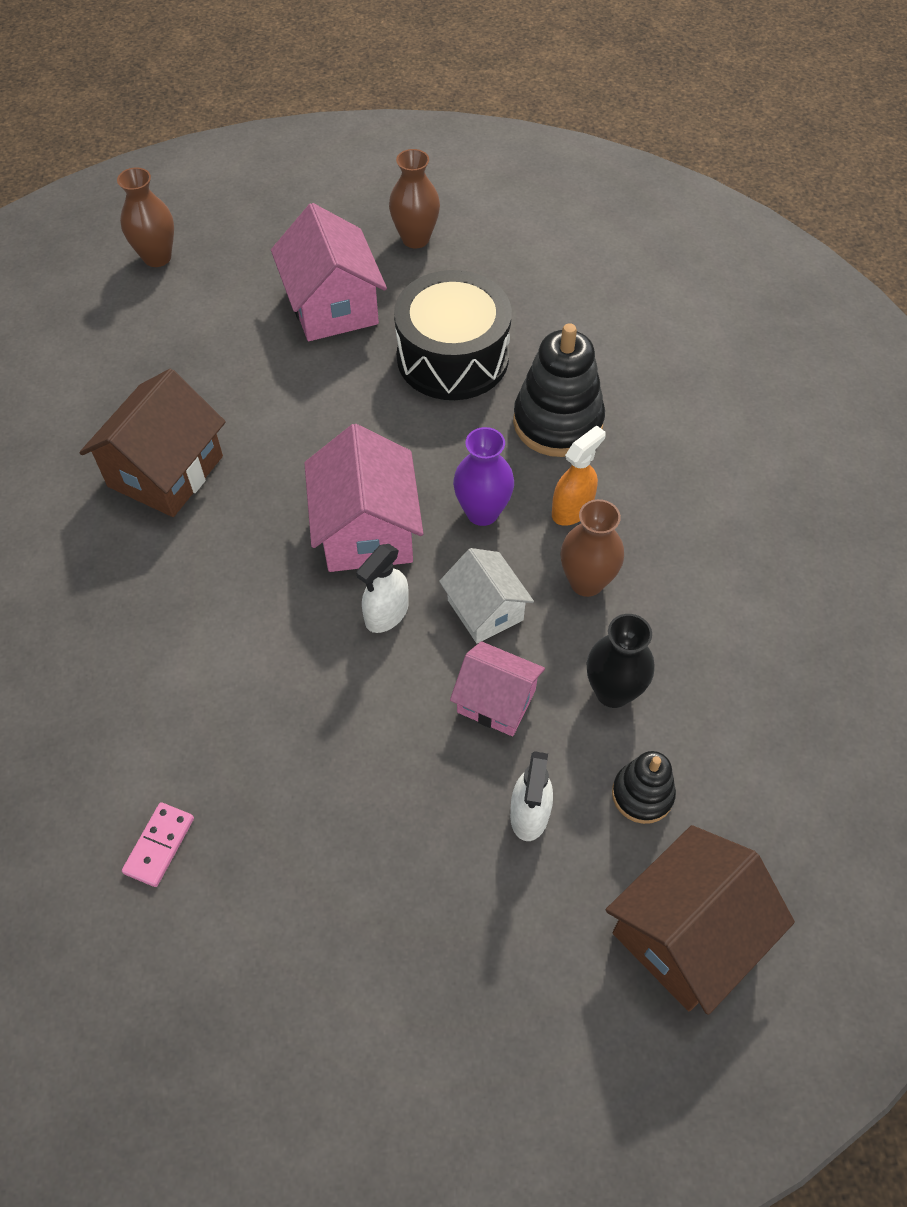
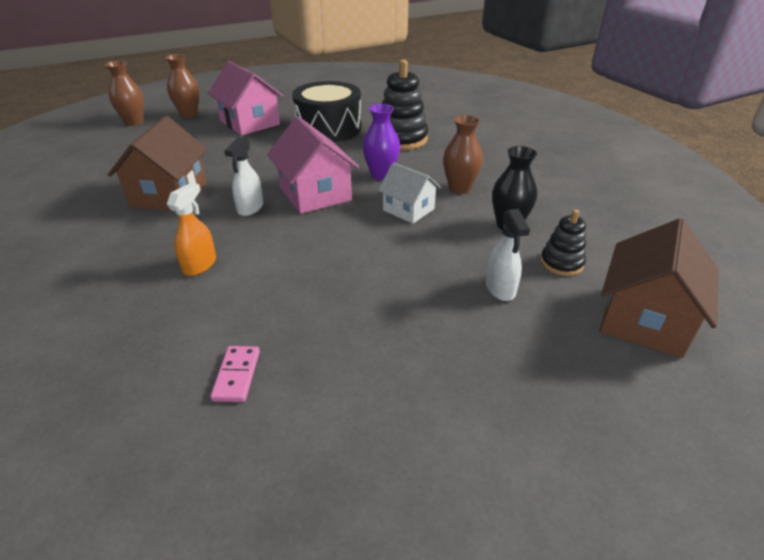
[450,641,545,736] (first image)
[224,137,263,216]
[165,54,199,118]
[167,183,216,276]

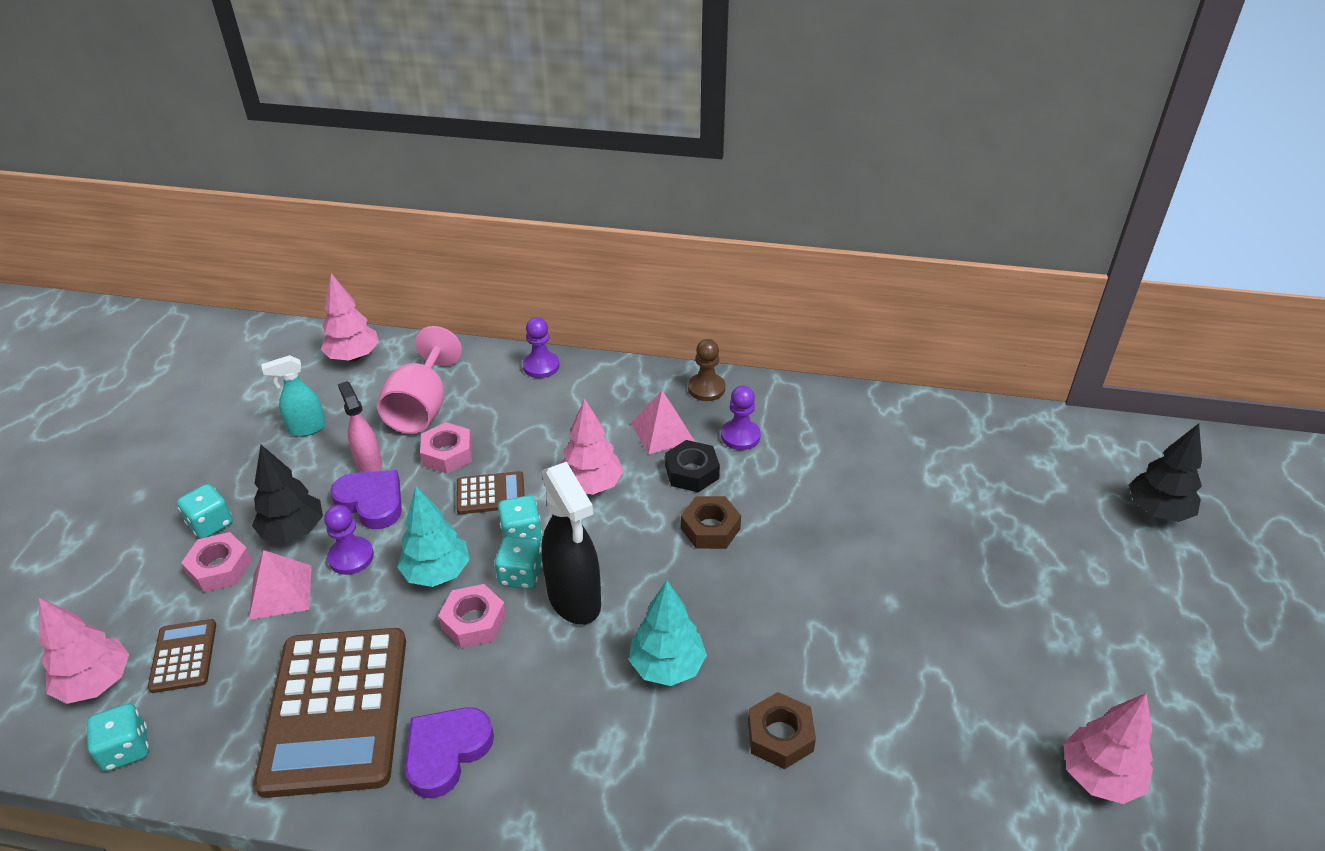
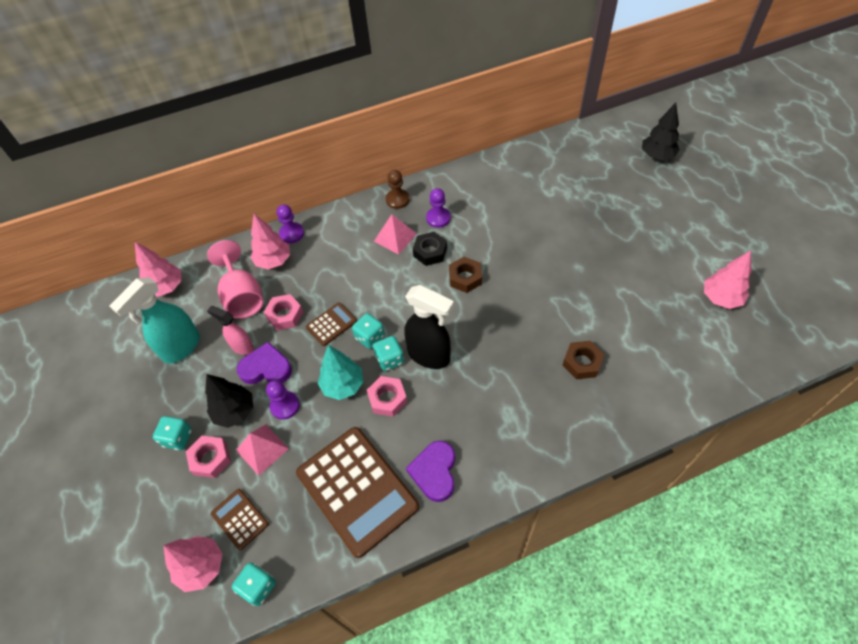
[629,580,707,686] (first image)
[250,214,290,269]
[110,277,200,364]

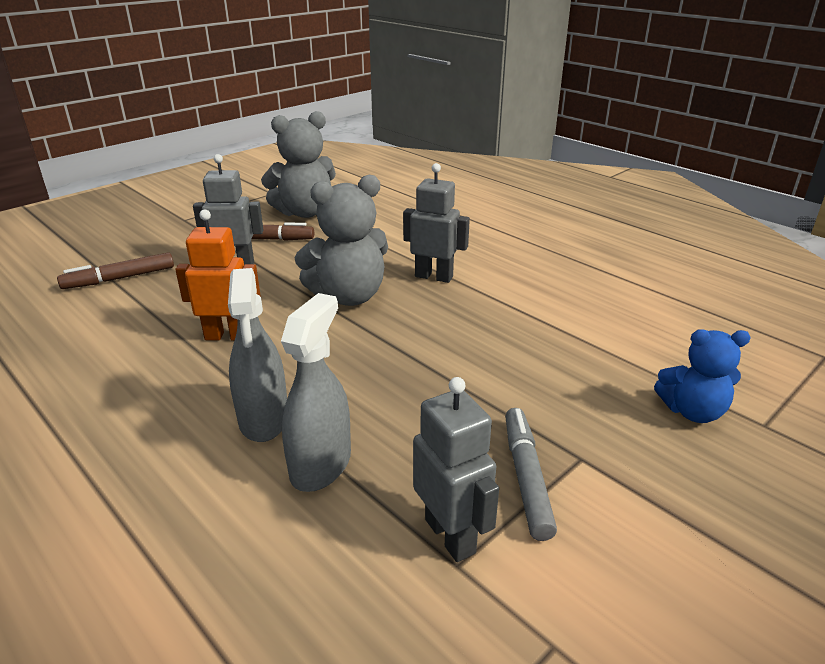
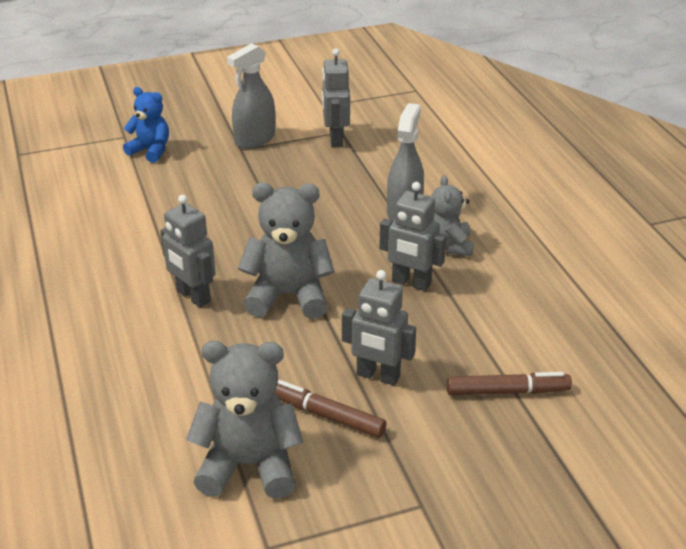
[505,408,557,541] (first image)
[431,175,474,256]
[227,43,275,149]
[379,182,446,291]

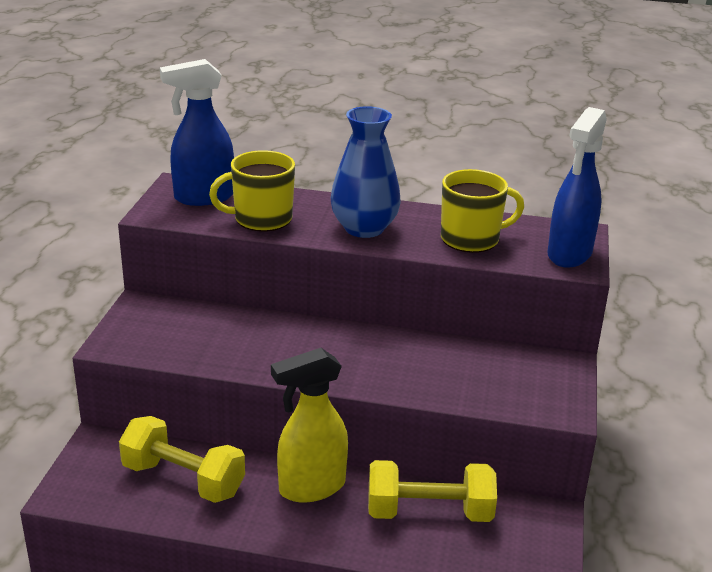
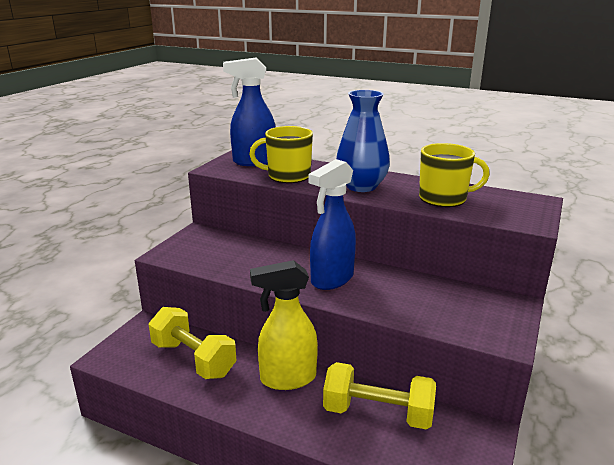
[308,159,356,290]

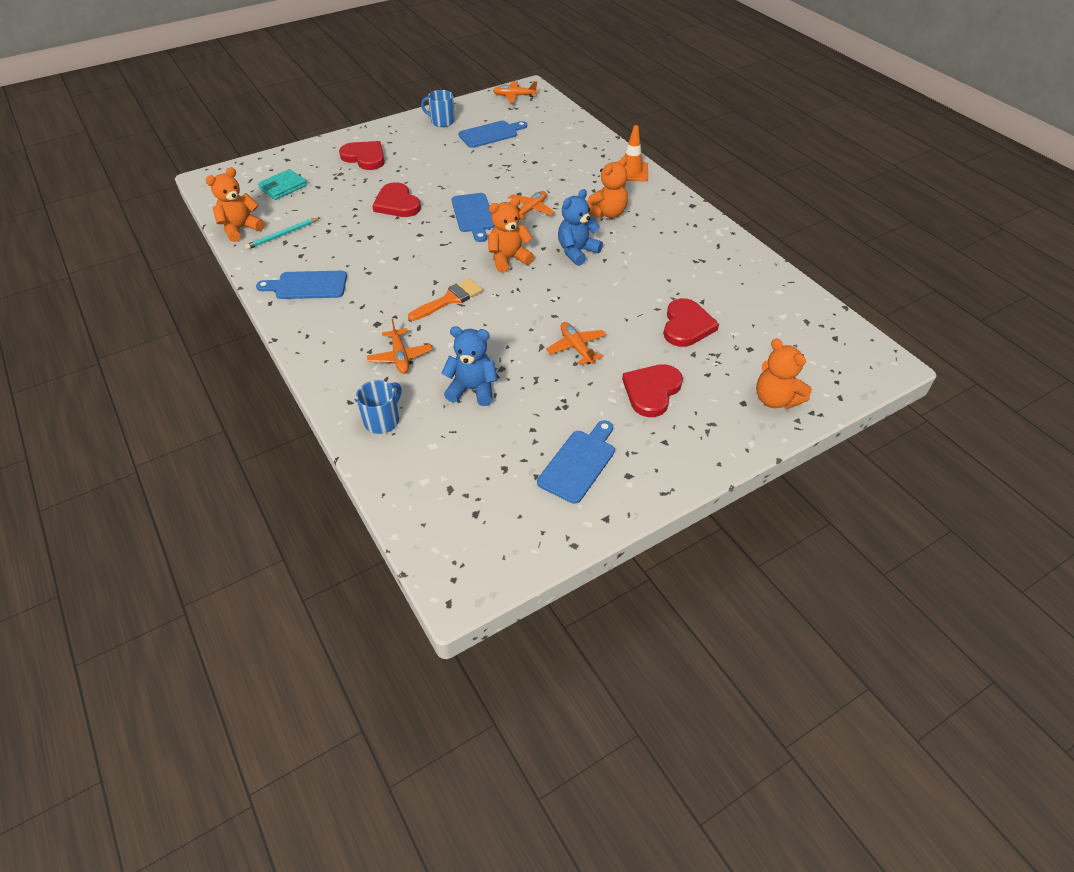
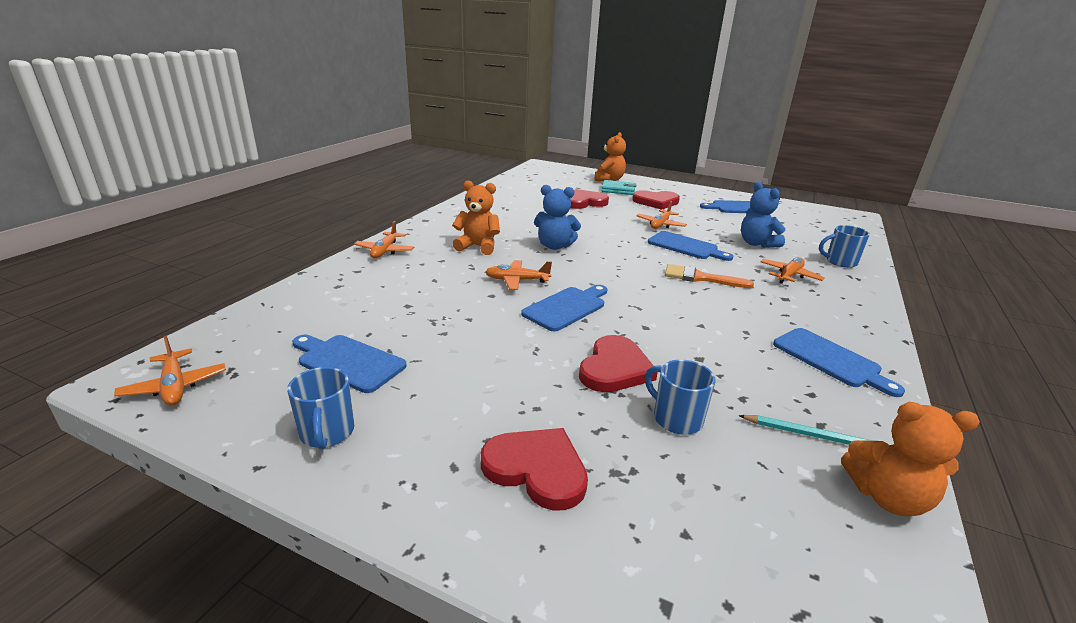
[488,197,534,273] (first image)
[645,359,715,435]
[648,231,734,261]
[601,180,636,195]
[354,221,414,258]
[481,428,588,511]

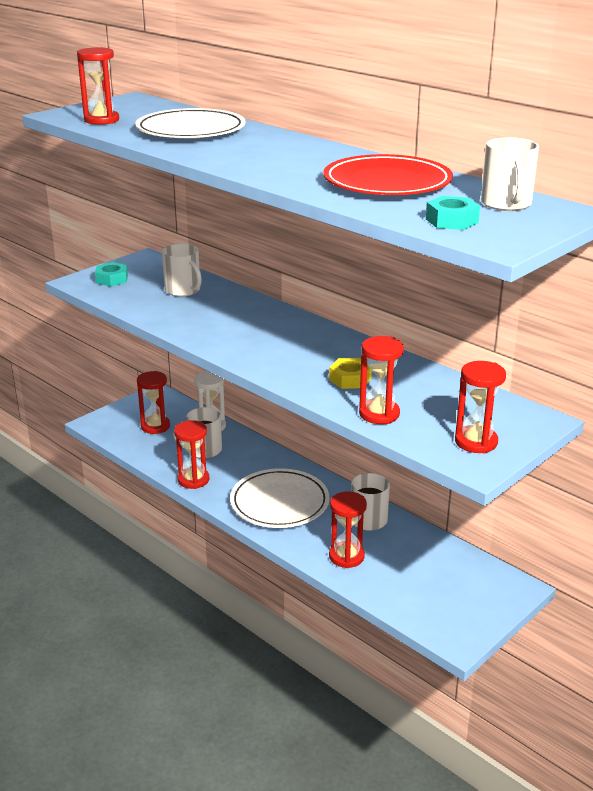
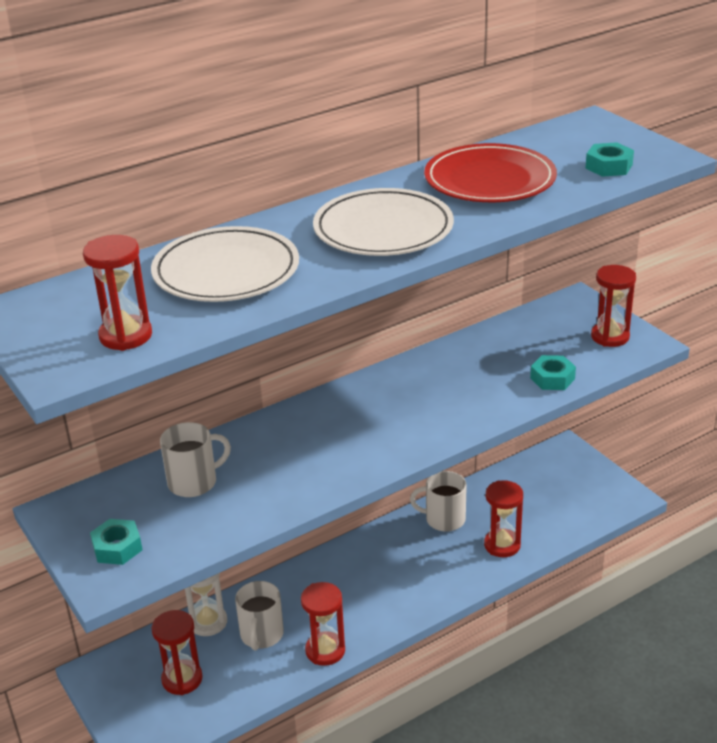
[329,358,372,389] (first image)
[481,137,539,211] (first image)
[313,188,454,256]
[530,355,576,390]

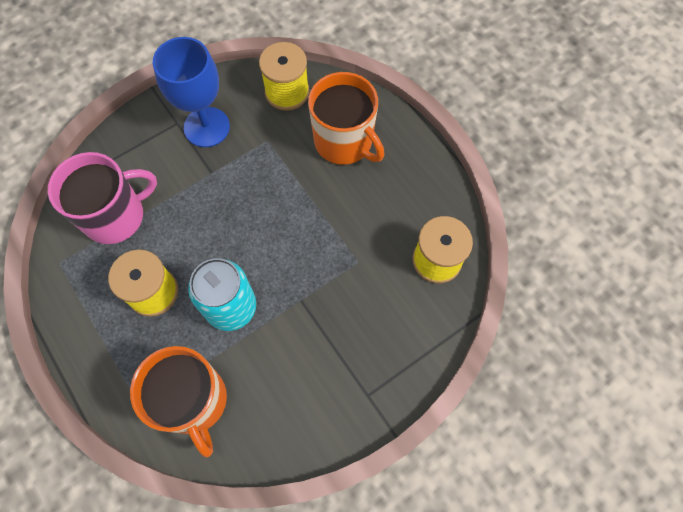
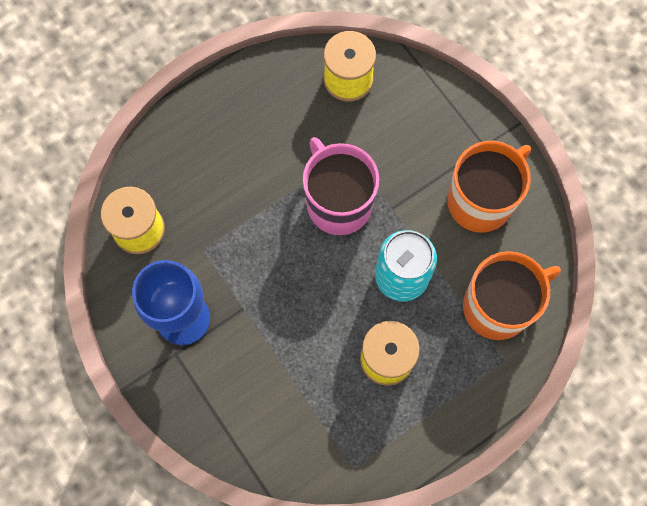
[303,137,380,235]
[447,141,531,233]

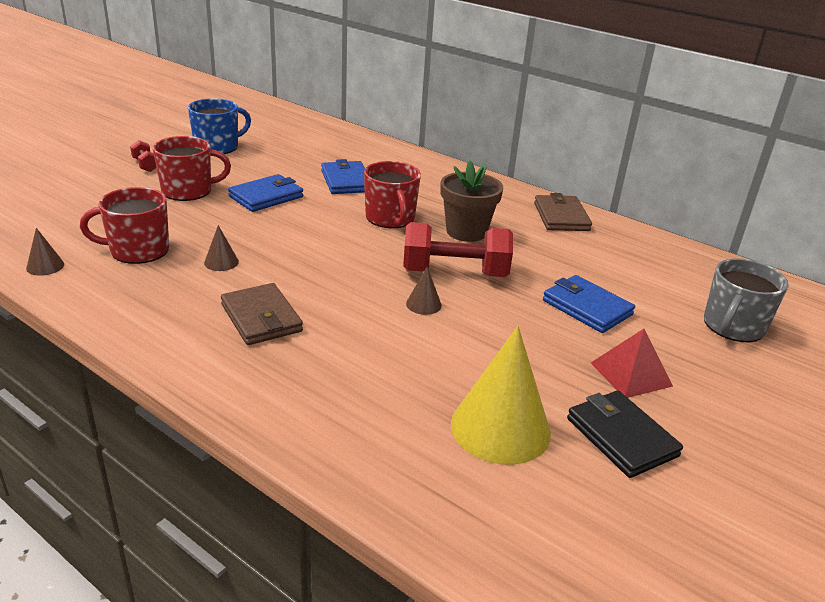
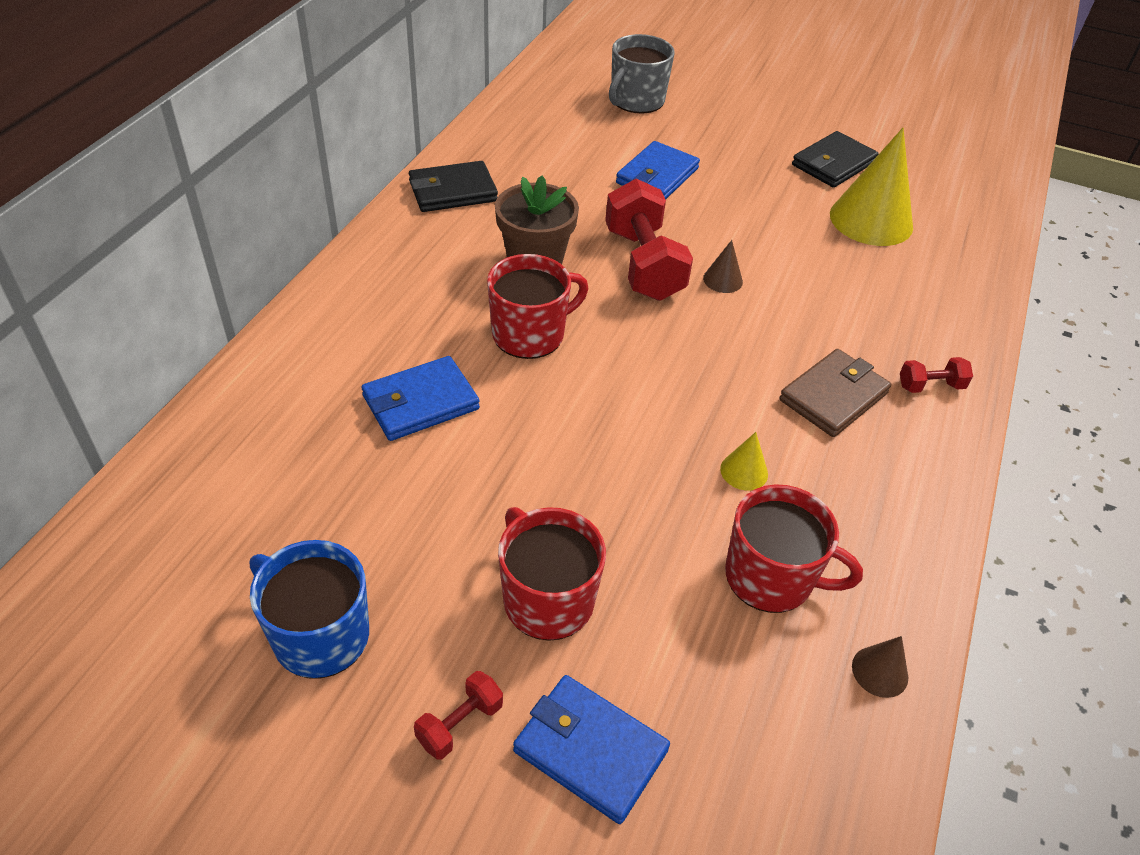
[591,329,673,398] (first image)
[900,357,973,393]
[513,675,670,824]
[720,432,768,490]
[409,161,498,212]
[725,484,863,613]
[609,34,675,114]

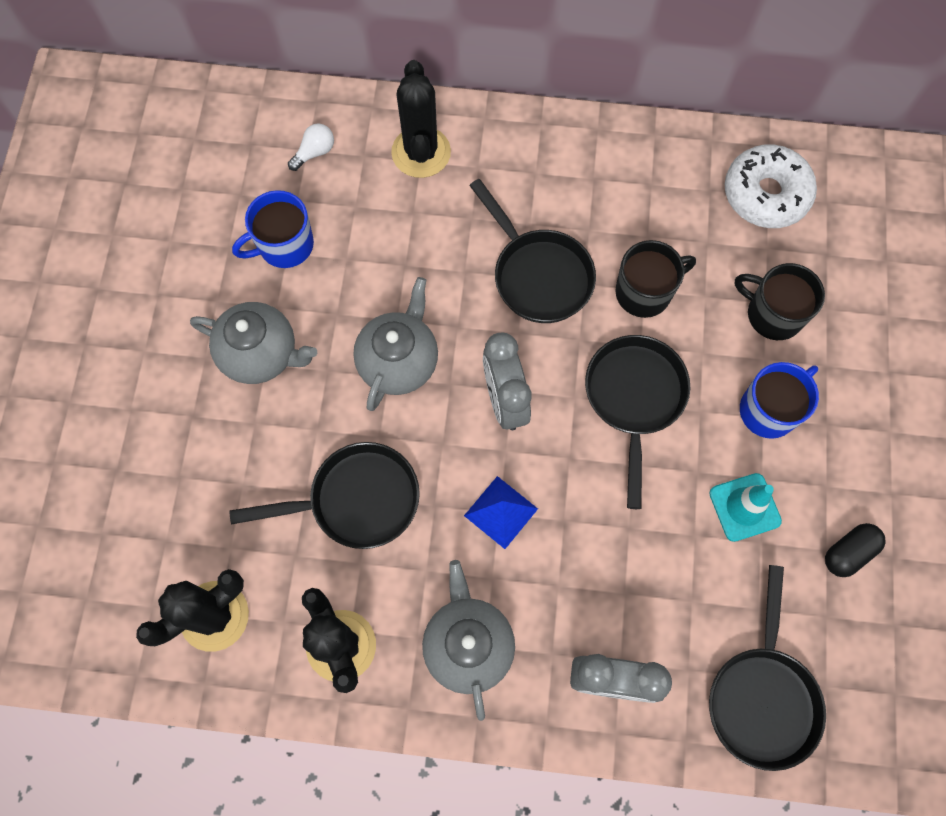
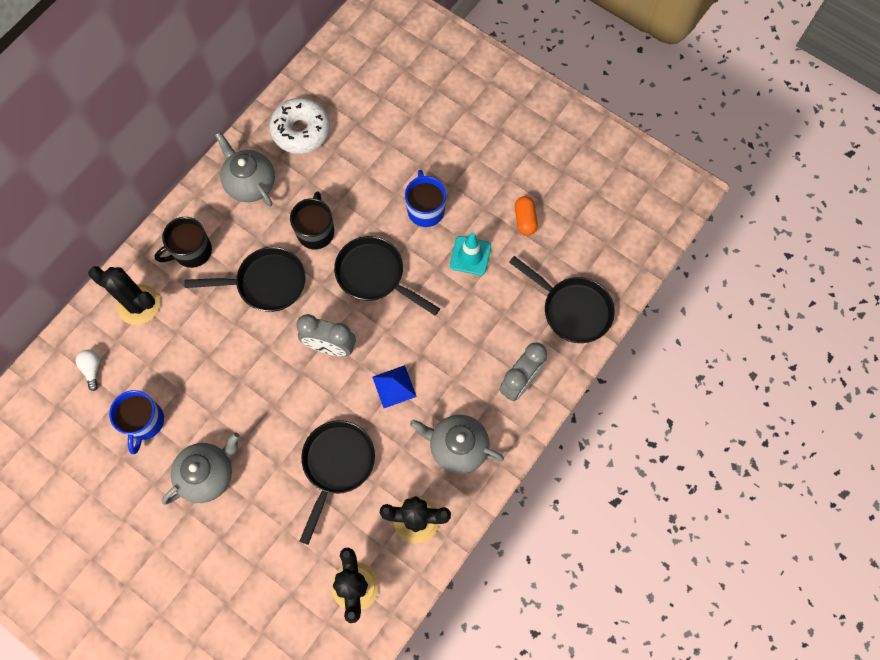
[215,132,275,207]
[155,217,212,268]
[515,196,538,235]

